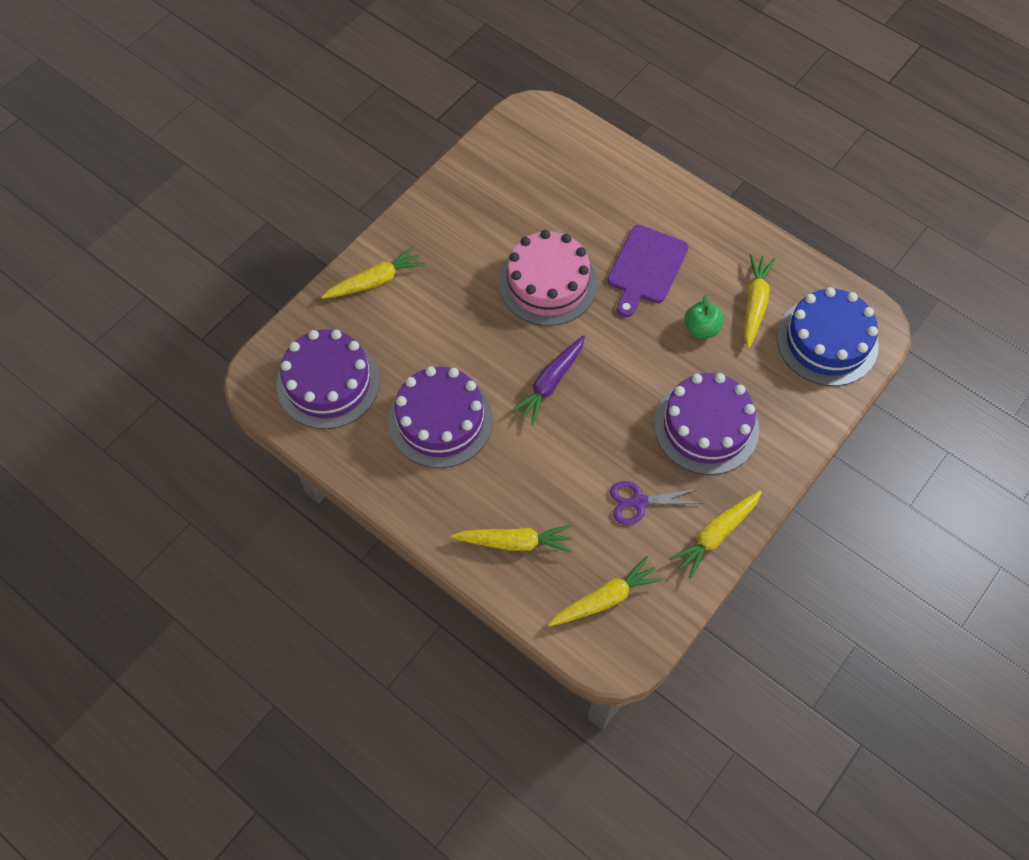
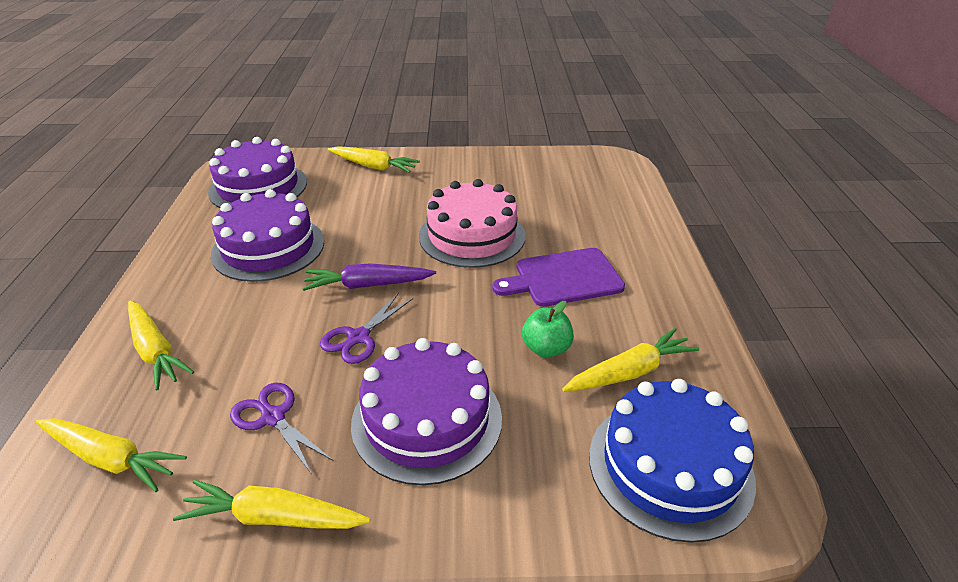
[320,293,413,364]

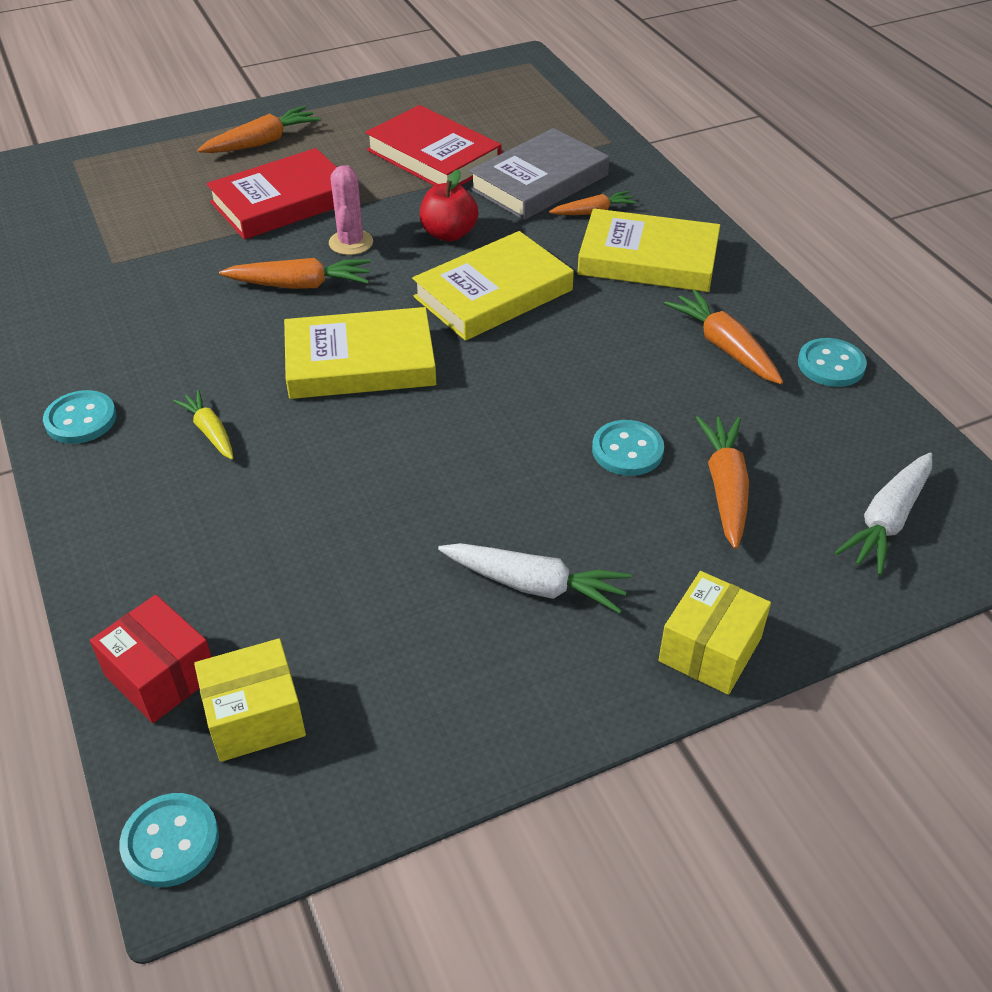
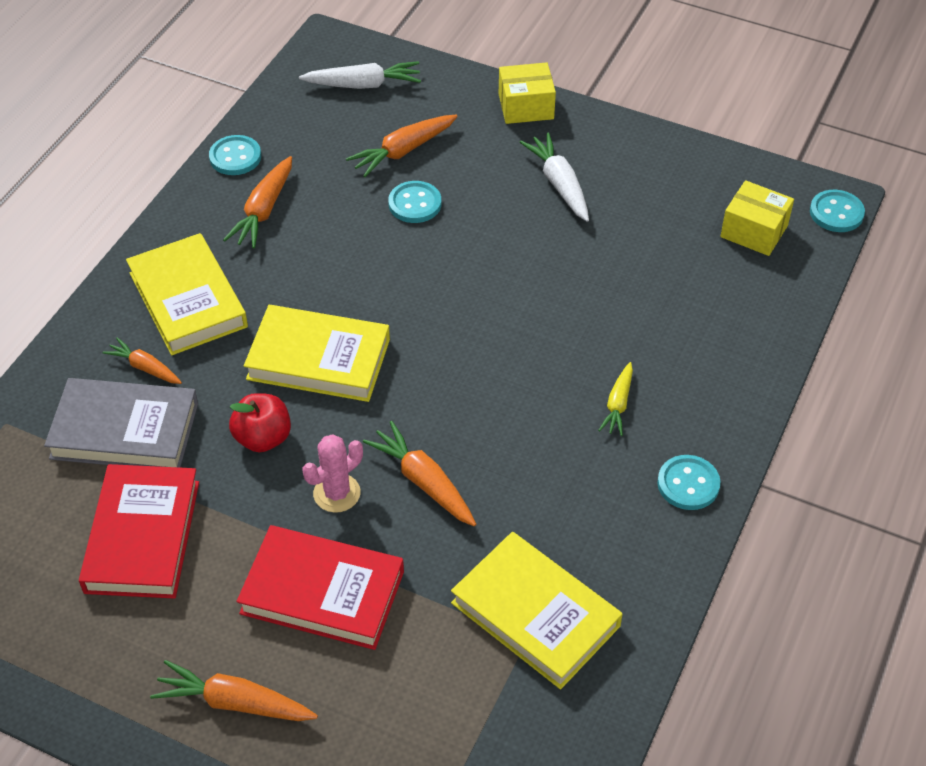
[90,595,212,723] (first image)
[451,532,623,689]

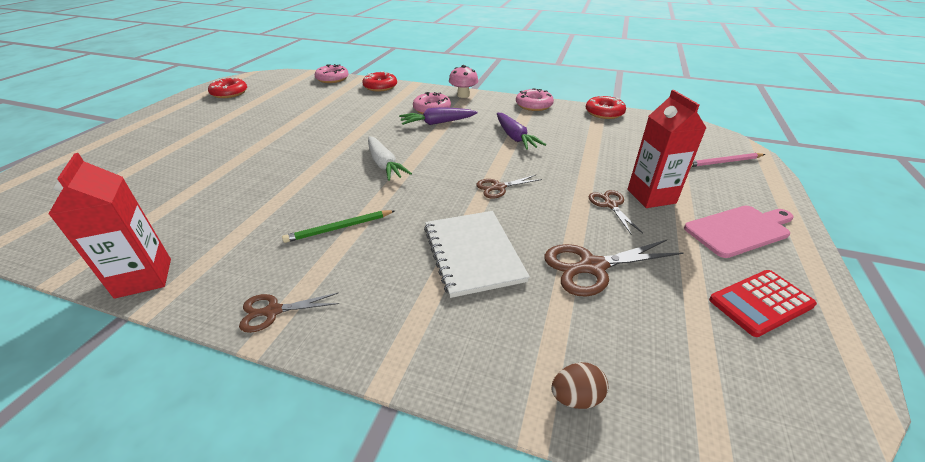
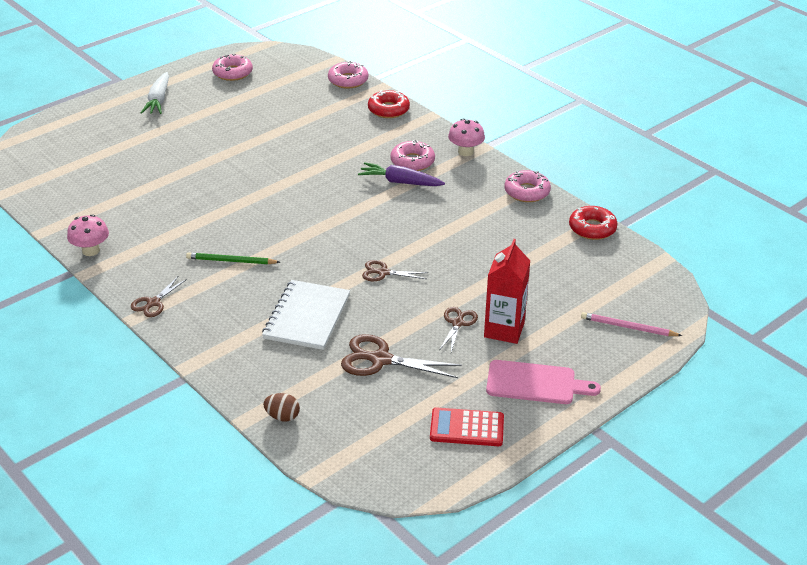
[497,113,546,150] (first image)
[141,72,169,114]
[67,214,109,256]
[212,54,253,81]
[131,276,187,317]

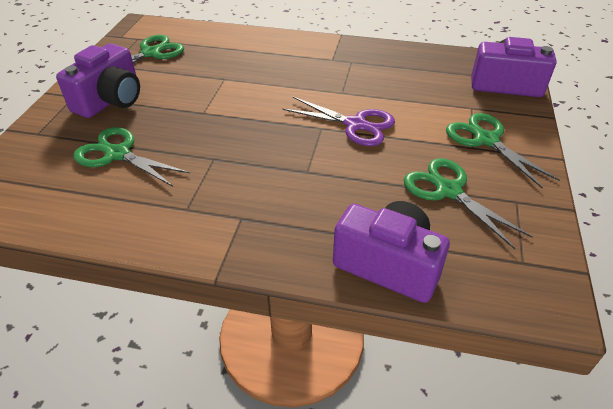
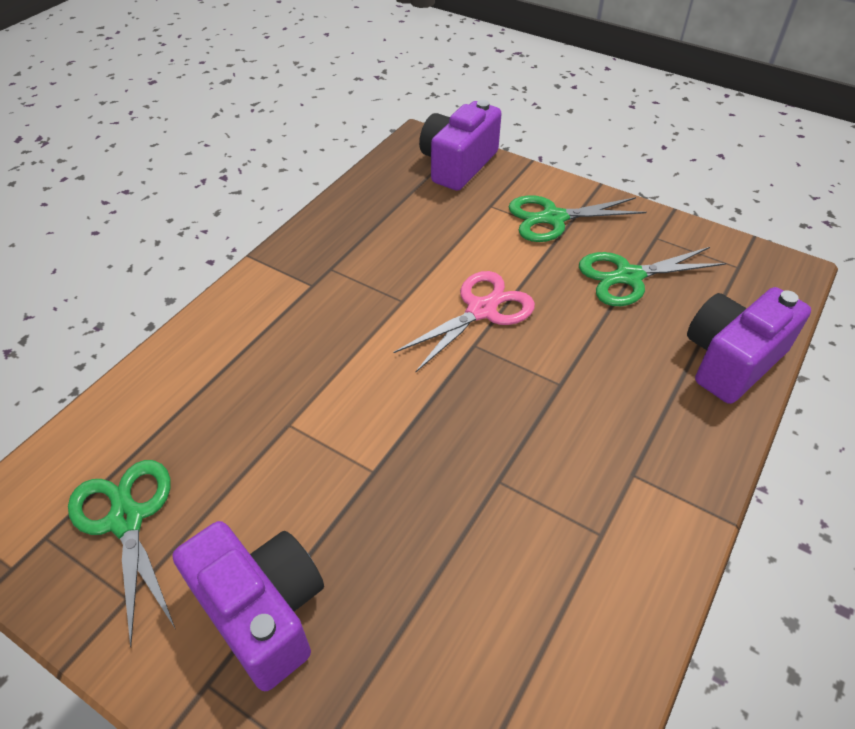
[73,127,190,187] (first image)
[394,271,535,372]

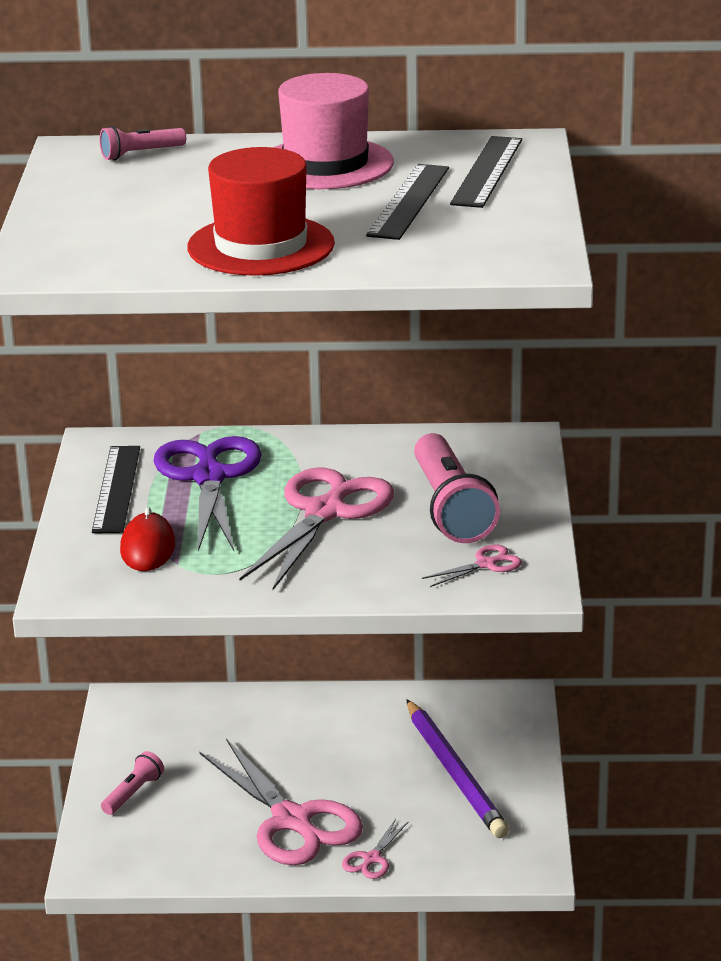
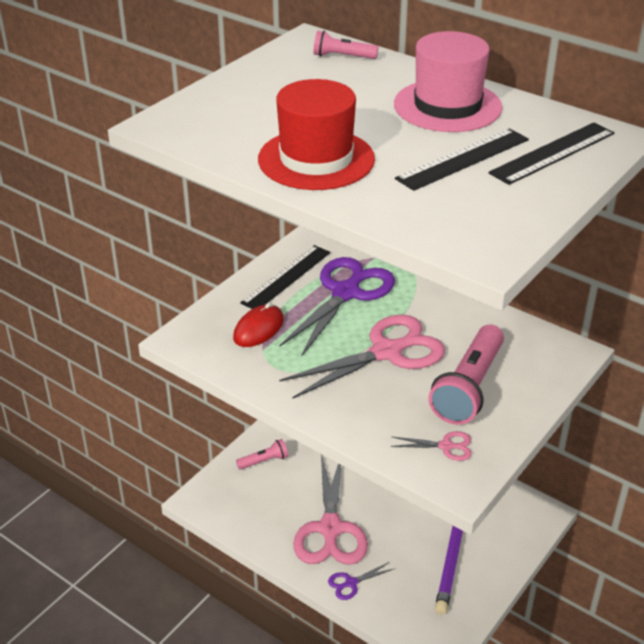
[328,562,393,600]

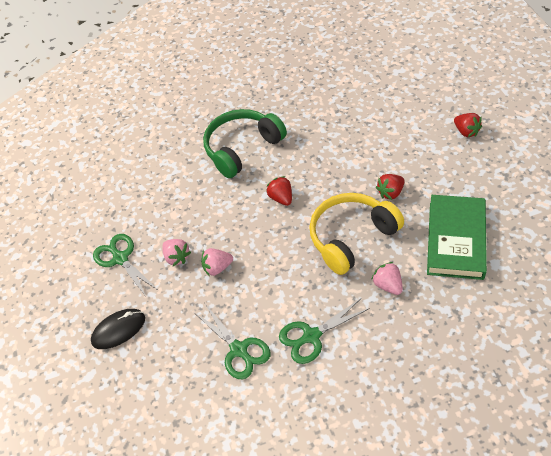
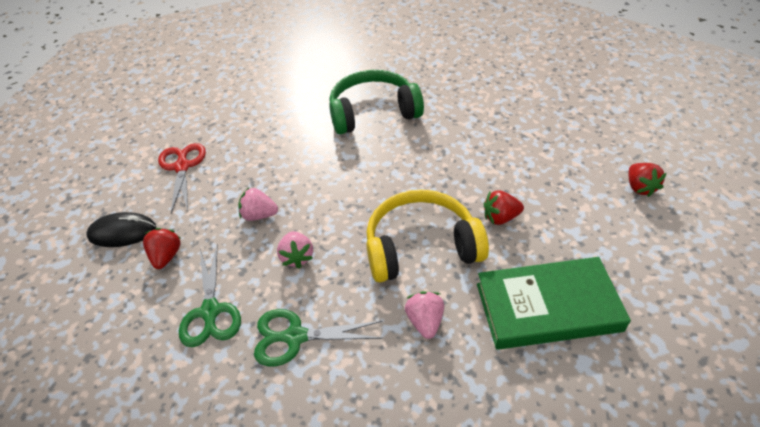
[277,231,313,269]
[143,228,181,269]
[158,143,206,213]
[477,257,631,350]

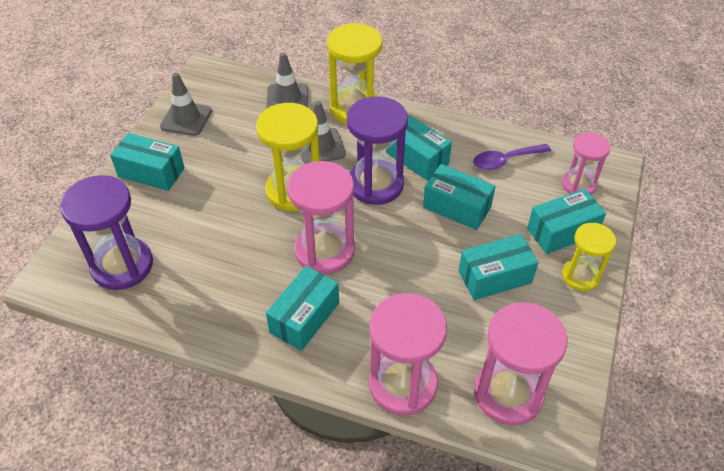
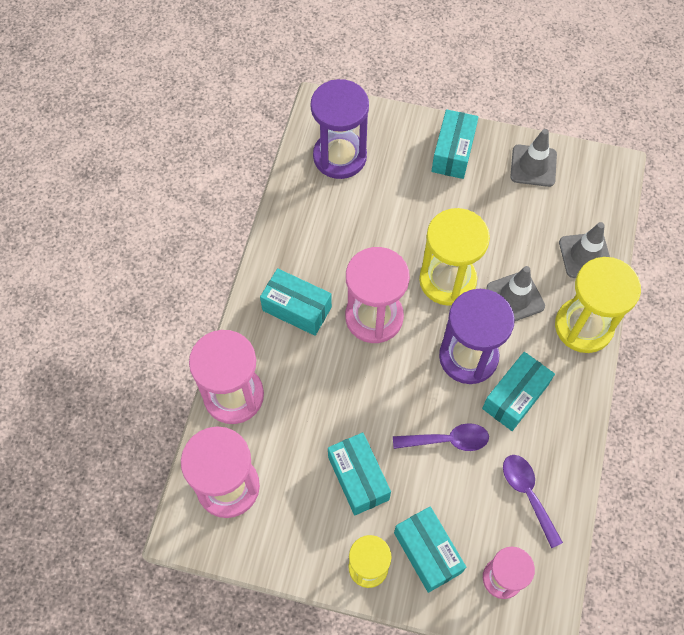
[393,423,489,451]

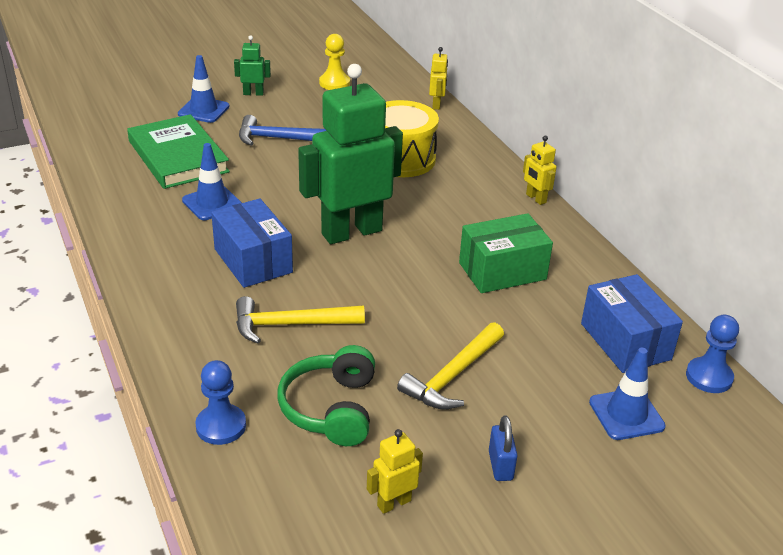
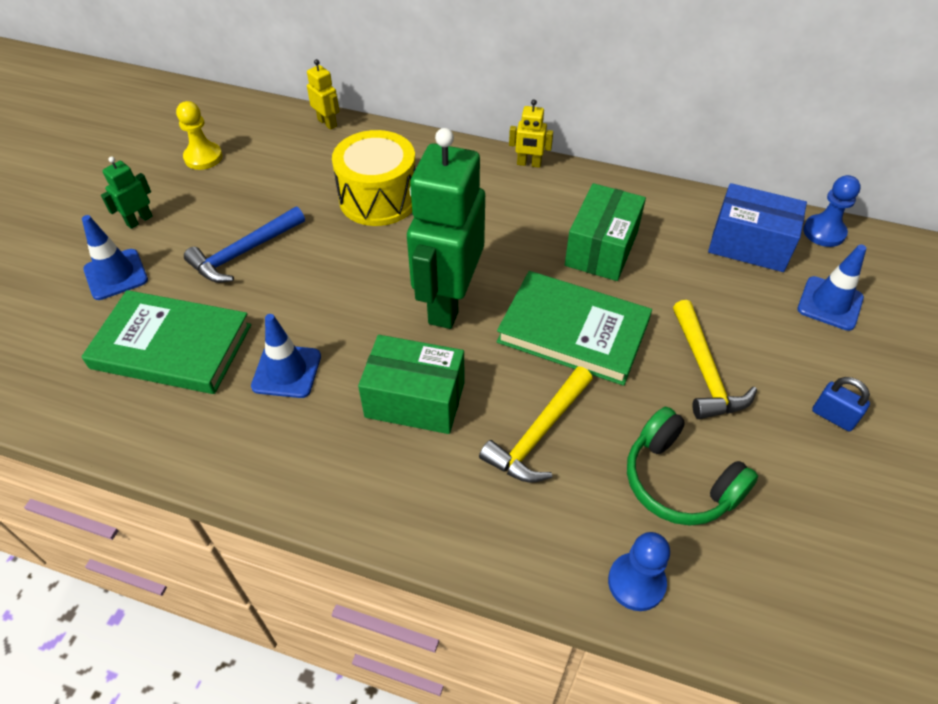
[367,429,423,514] (first image)
[497,271,652,386]
[358,335,465,434]

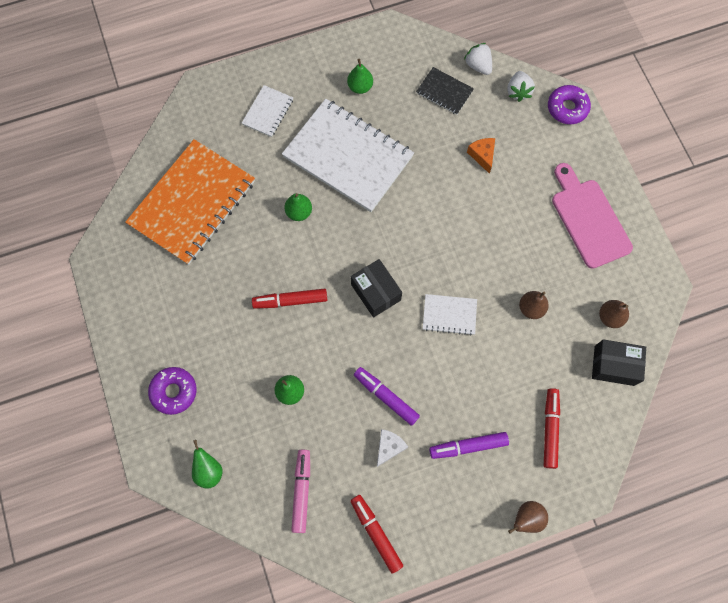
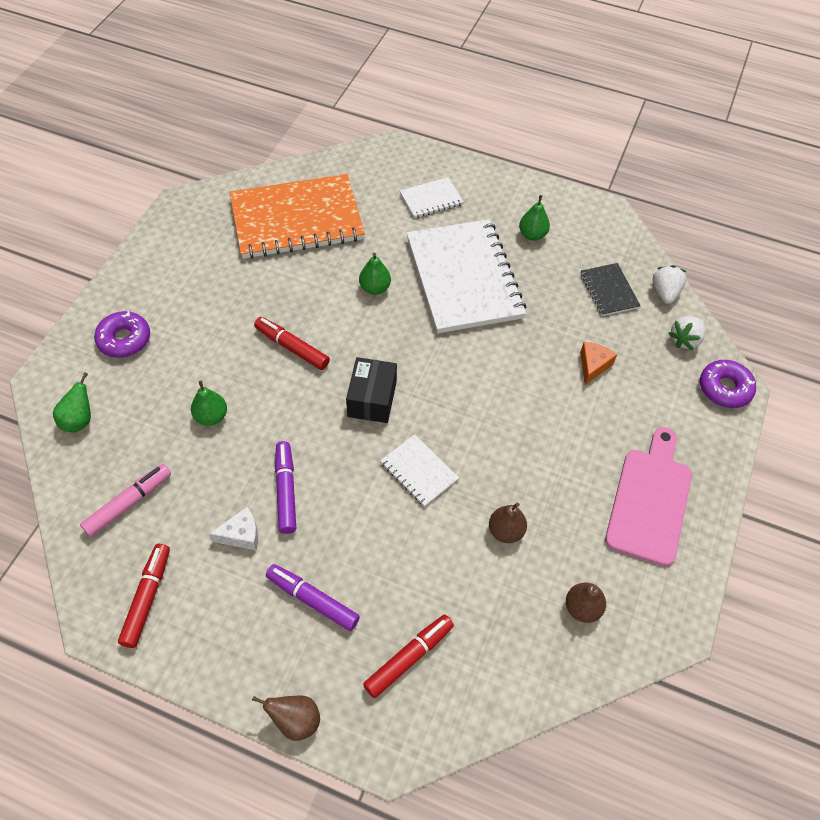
[592,339,646,386] (first image)

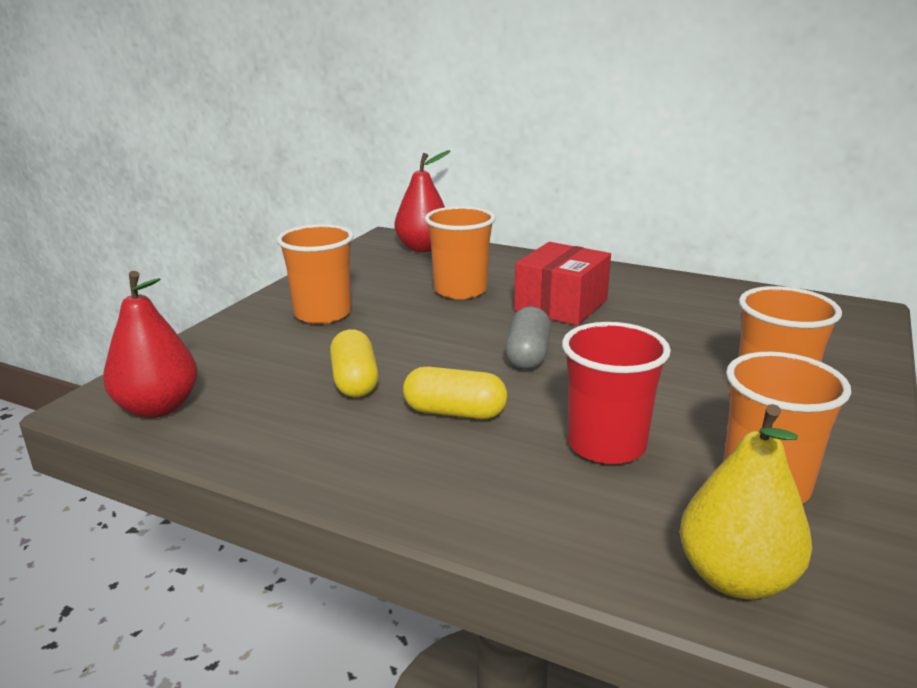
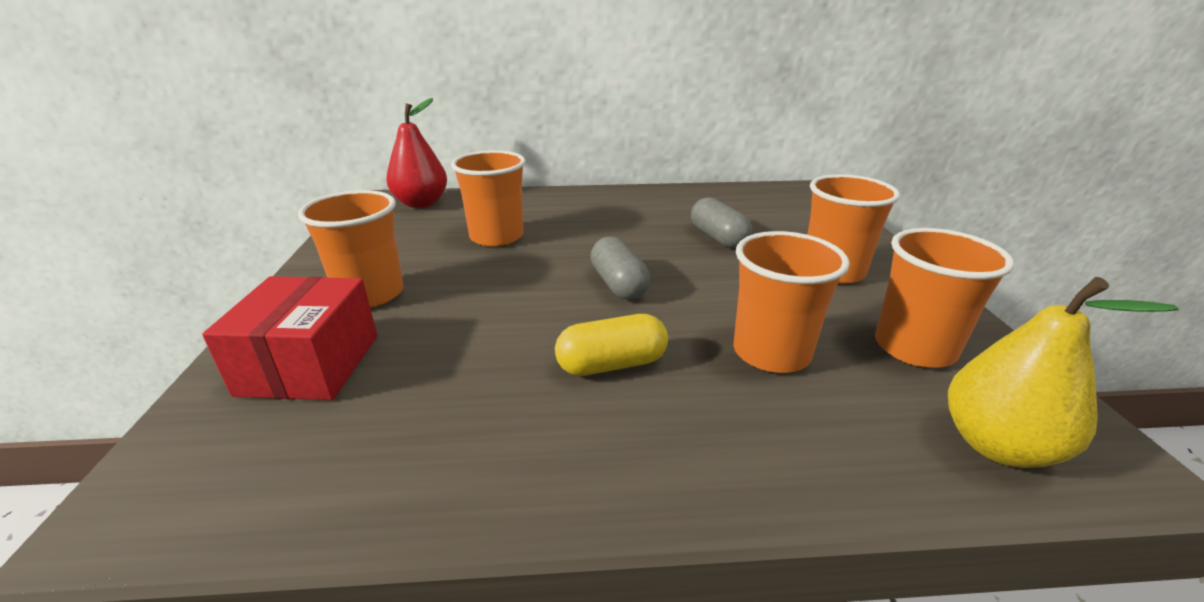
[103,271,198,418] (first image)
[330,329,379,398] (first image)
[691,198,752,248]
[202,276,377,400]
[733,231,850,373]

